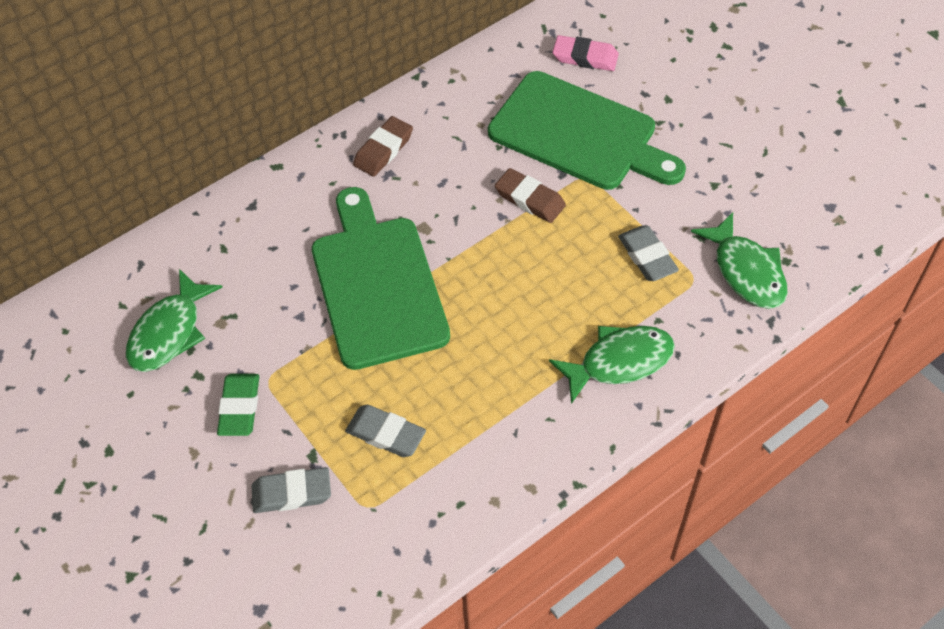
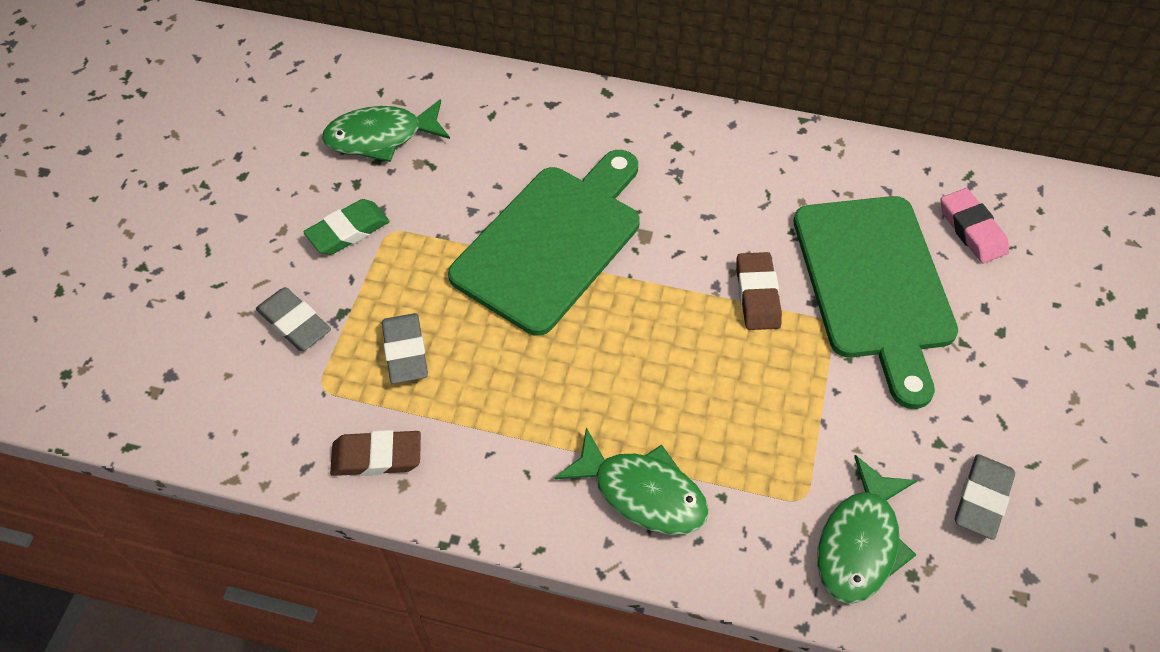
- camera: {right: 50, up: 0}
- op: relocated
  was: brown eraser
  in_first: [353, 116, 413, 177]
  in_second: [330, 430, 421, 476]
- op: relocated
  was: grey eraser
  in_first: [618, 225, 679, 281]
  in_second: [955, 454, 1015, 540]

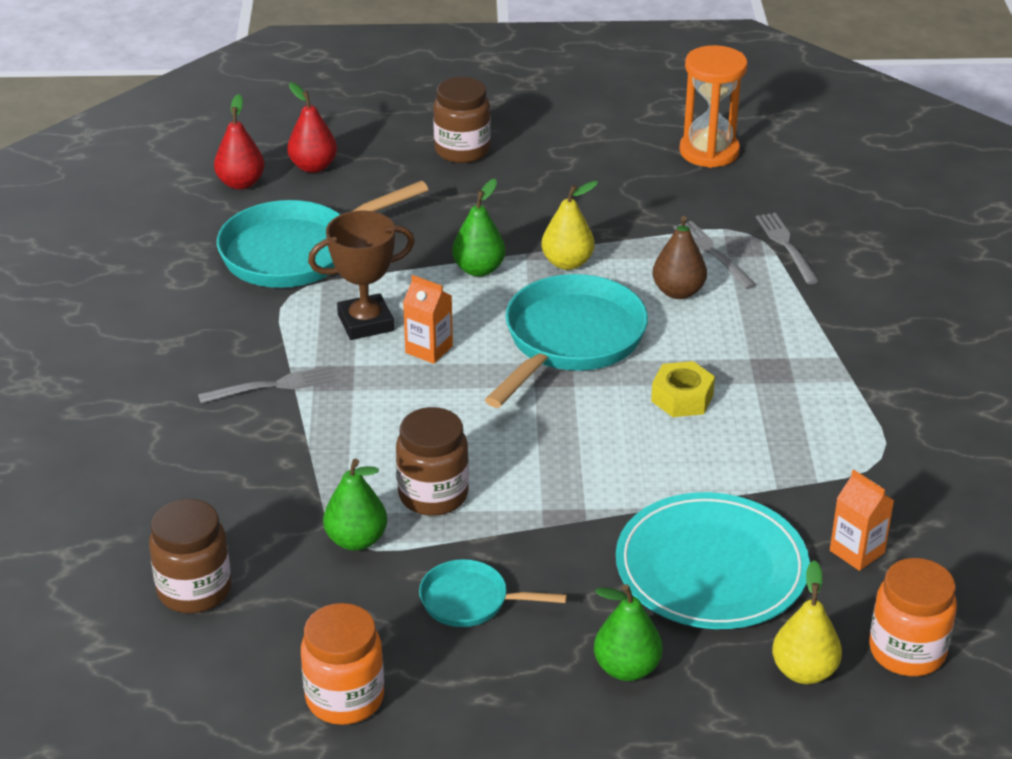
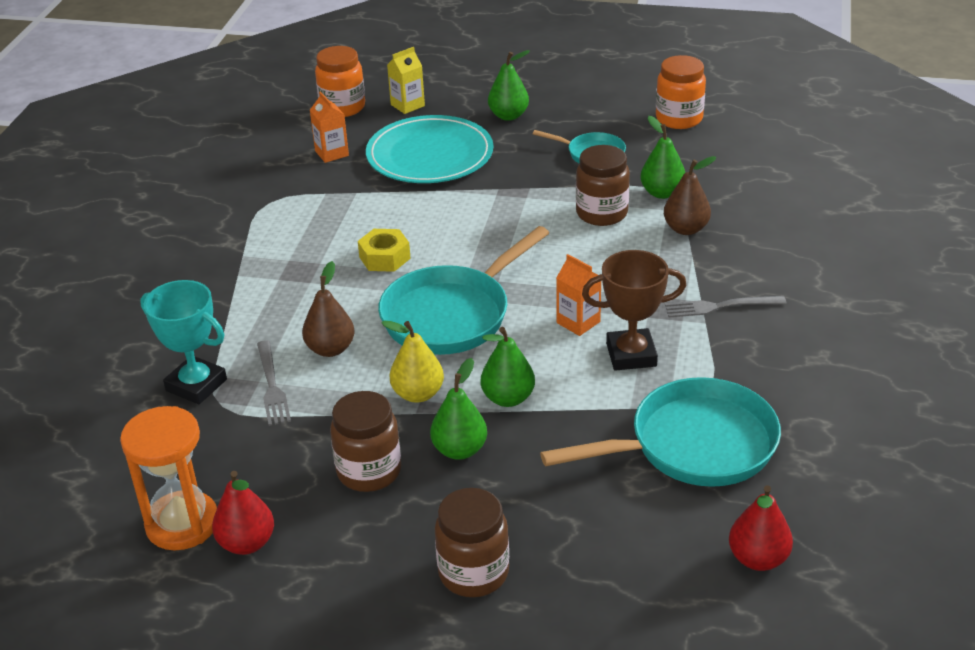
- camera: {right: -165, up: 0}
- op: relocated
  was: brown jar
  in_first: [149, 499, 231, 613]
  in_second: [330, 391, 401, 492]
- op: relocated
  was: red pear
  in_first: [287, 82, 337, 173]
  in_second: [212, 471, 274, 555]
- op: exchanged
  was: grey fork
  now: turquoise trophy
  in_first: [756, 213, 819, 284]
  in_second: [140, 280, 227, 404]
- op: exchanged
  was: yellow pear
  now: yellow carton
  in_first: [772, 560, 842, 684]
  in_second: [387, 47, 425, 114]
- op: appeared
  now: green pear
  in_second: [430, 358, 487, 460]
- op: appeared
  now: brown pear
  in_second: [664, 156, 716, 235]

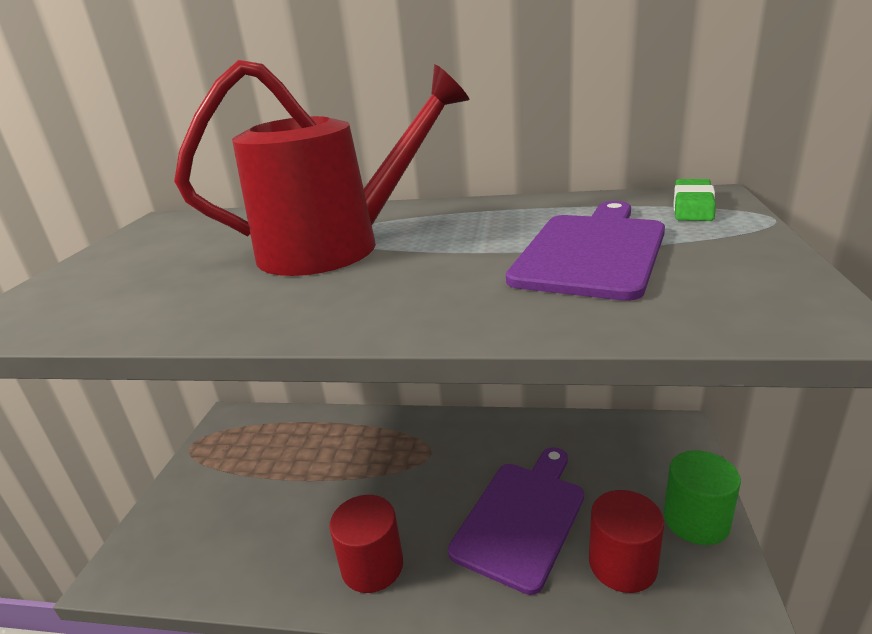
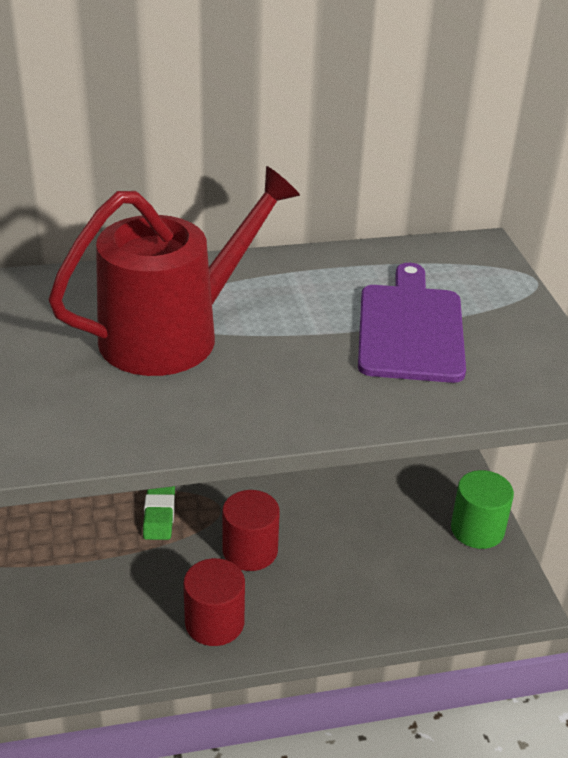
- camera: {right: -25, up: 10}
- op: missing
  was: purple cutting board
  in_first: [448, 447, 584, 595]
- op: relocated
  was: red cylinder
  in_first: [589, 490, 664, 593]
  in_second: [222, 490, 280, 571]
- op: relocated
  was: green eraser
  in_first: [673, 179, 716, 221]
  in_second: [143, 486, 175, 540]

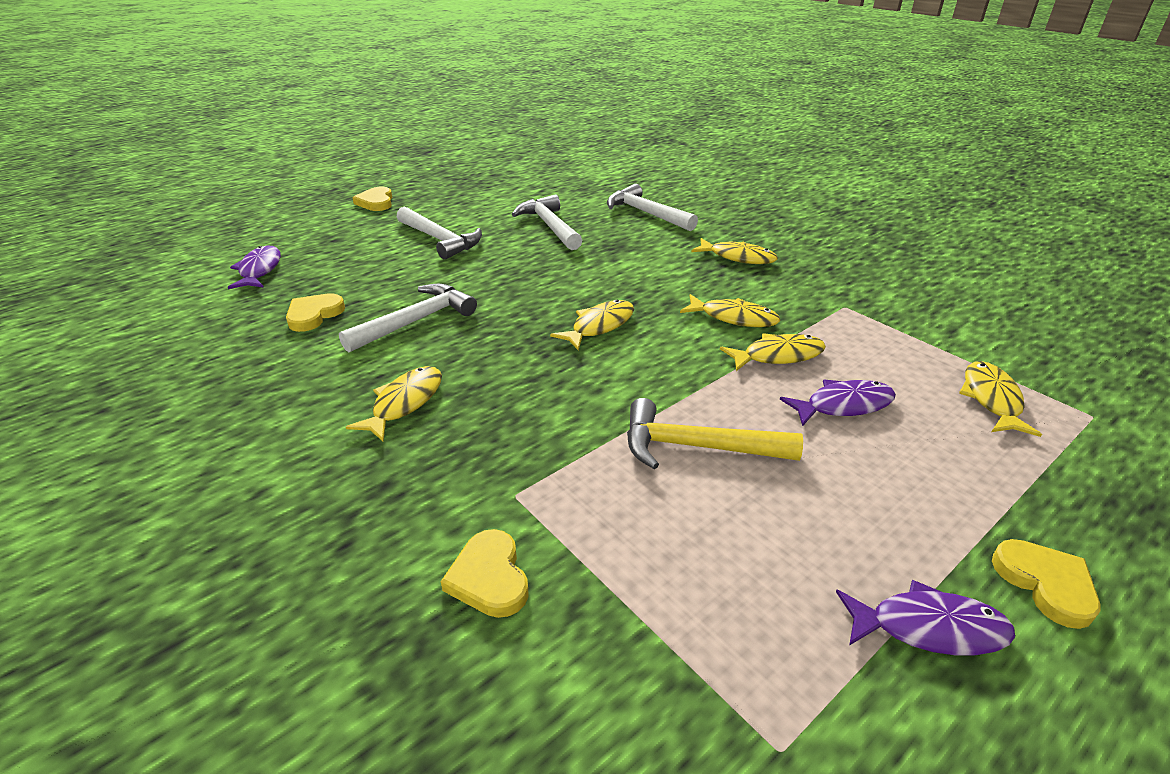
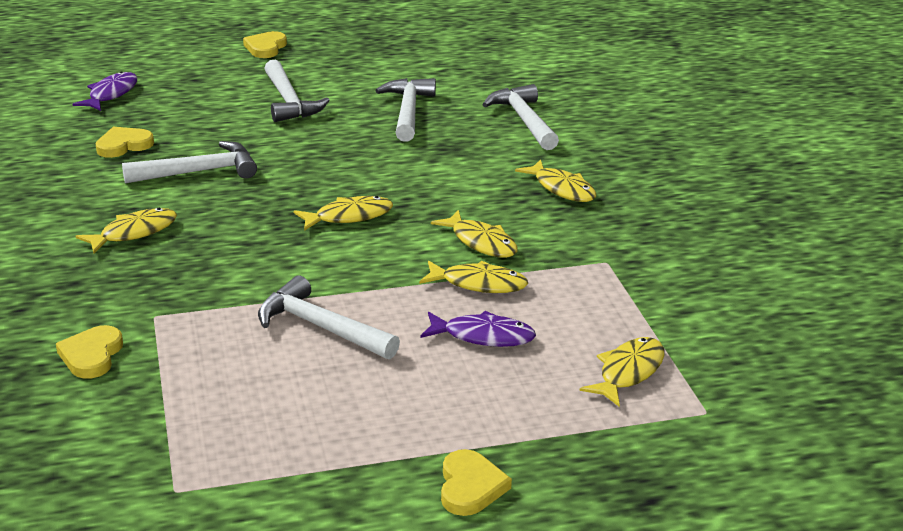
- camera: {right: 25, up: -5}
- op: colour
  was: yellow hammer
  now: white hammer
  in_first: [627, 398, 803, 469]
  in_second: [258, 275, 400, 359]
- op: missing
  was: purple fish
  in_first: [836, 580, 1015, 655]

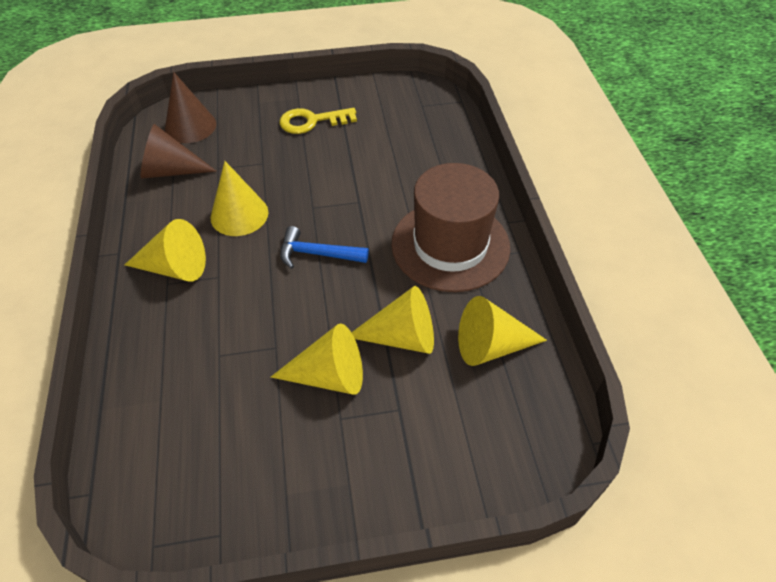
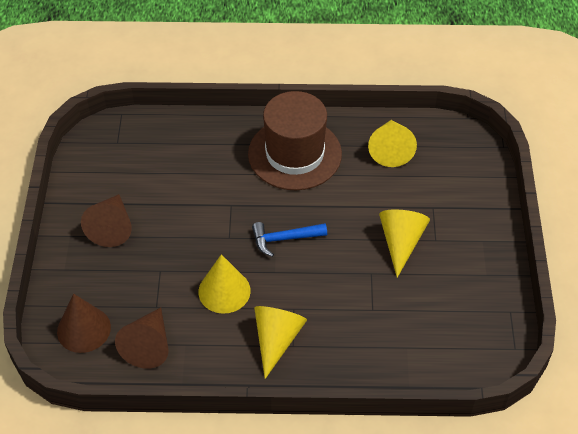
- camera: {right: -80, up: 0}
- op: exchanged
  was: yellow key
  now: brown cone
  in_first: [280, 108, 357, 134]
  in_second: [81, 194, 132, 247]
- op: spun
  was: blue hammer
  in_first: [280, 226, 369, 269]
  in_second: [252, 222, 327, 257]
  clockwise: 60
- op: missing
  was: yellow cone
  in_first: [351, 286, 434, 354]

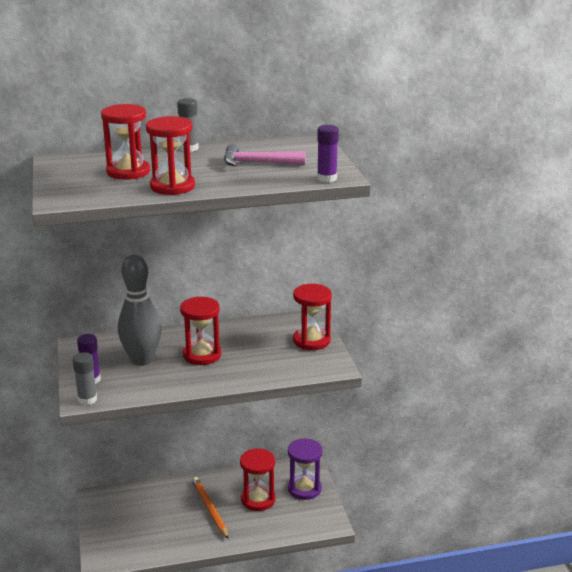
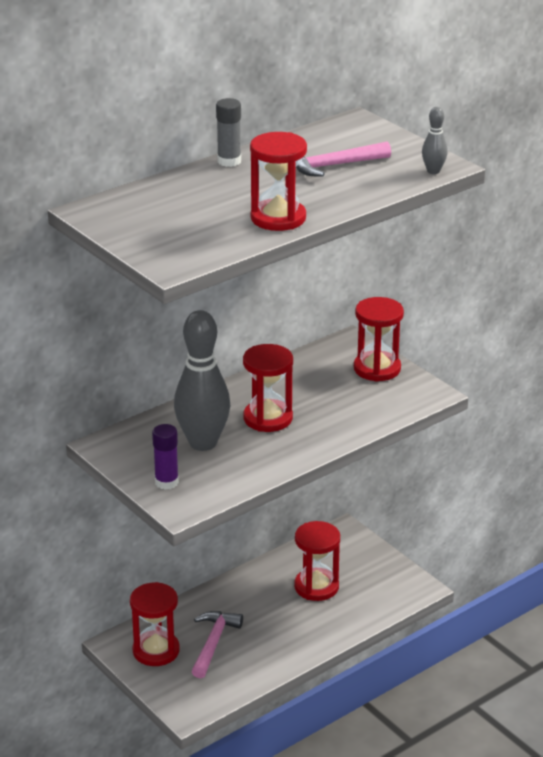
- camera: {right: -25, up: 5}
- op: missing
  was: grey glue stick
  in_first: [73, 352, 97, 405]
- op: relocated
  was: red hourglass
  in_first: [101, 104, 150, 180]
  in_second: [130, 582, 180, 666]
- op: missing
  was: orange pencil
  in_first: [192, 477, 228, 539]
- op: missing
  was: purple hourglass
  in_first: [288, 438, 323, 500]
- op: exchanged
  was: purple glue stick
  now: grey bowling pin
  in_first: [317, 125, 339, 183]
  in_second: [422, 107, 448, 174]
- op: appeared
  now: pink hammer
  in_second: [192, 611, 243, 678]

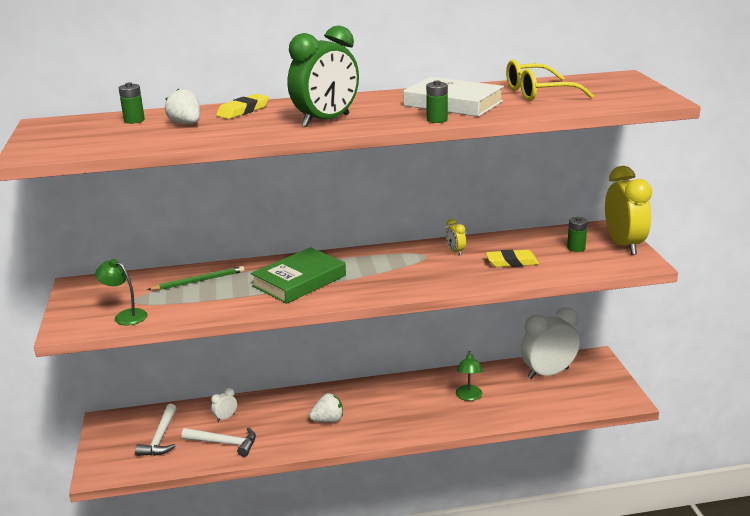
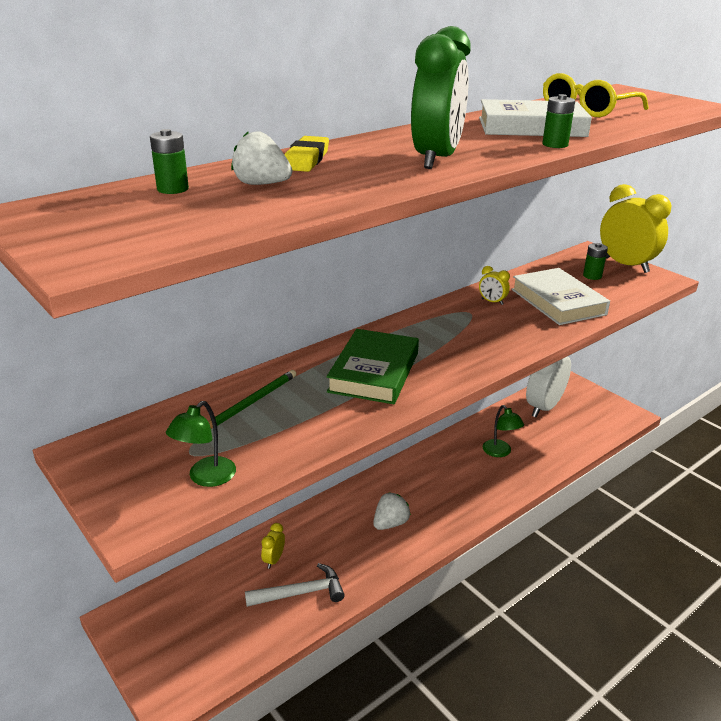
- camera: {right: -30, up: 5}
- op: spun
  was: green lamp
  in_first: [95, 259, 147, 325]
  in_second: [166, 401, 236, 487]
  clockwise: -60
- op: missing
  was: white hammer
  in_first: [135, 404, 177, 456]
- op: colour
  was: white clock
  now: yellow clock
  in_first: [211, 388, 237, 422]
  in_second: [261, 523, 285, 569]
- op: exchanged
  was: yellow eraser
  now: white book
  in_first: [486, 250, 539, 267]
  in_second: [512, 268, 610, 325]

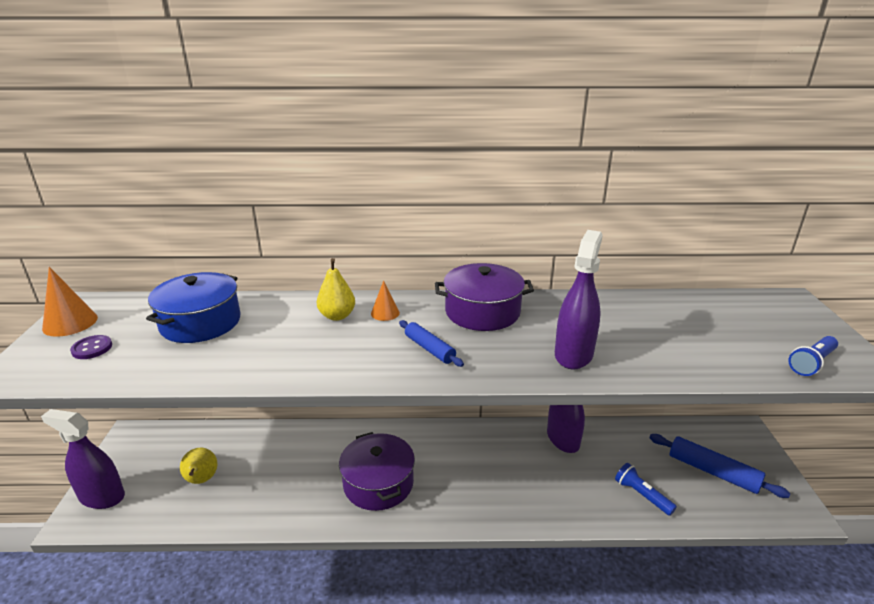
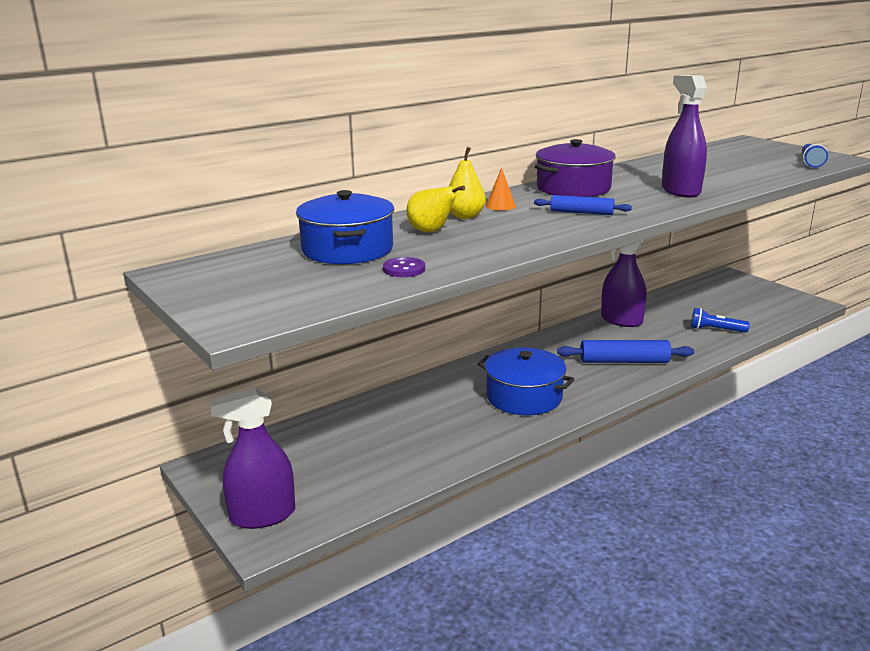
- camera: {right: -35, up: -5}
- op: missing
  was: orange cone
  in_first: [42, 267, 98, 337]
- op: relocated
  was: purple button
  in_first: [70, 335, 112, 359]
  in_second: [383, 257, 425, 277]
- op: relocated
  was: yellow pear
  in_first: [180, 448, 217, 484]
  in_second: [407, 185, 465, 232]
- op: colour
  was: purple pot
  now: blue pot
  in_first: [339, 432, 415, 511]
  in_second: [478, 347, 574, 415]
- op: relocated
  was: blue rolling pin
  in_first: [649, 434, 791, 498]
  in_second: [557, 340, 694, 363]

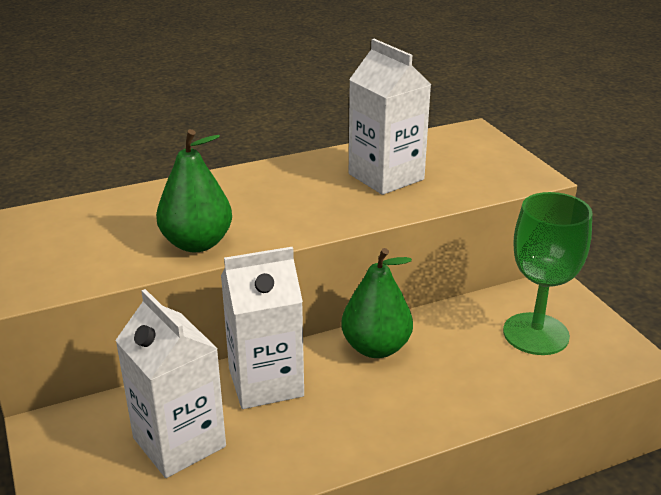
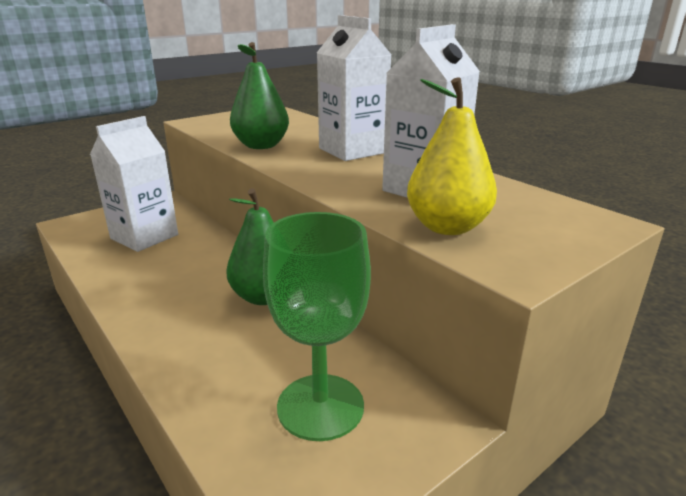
- camera: {right: 75, up: -5}
- op: relocated
  was: white carton
  in_first: [221, 247, 304, 409]
  in_second: [317, 15, 392, 161]
- op: appeared
  now: yellow pear
  in_second: [407, 77, 497, 235]

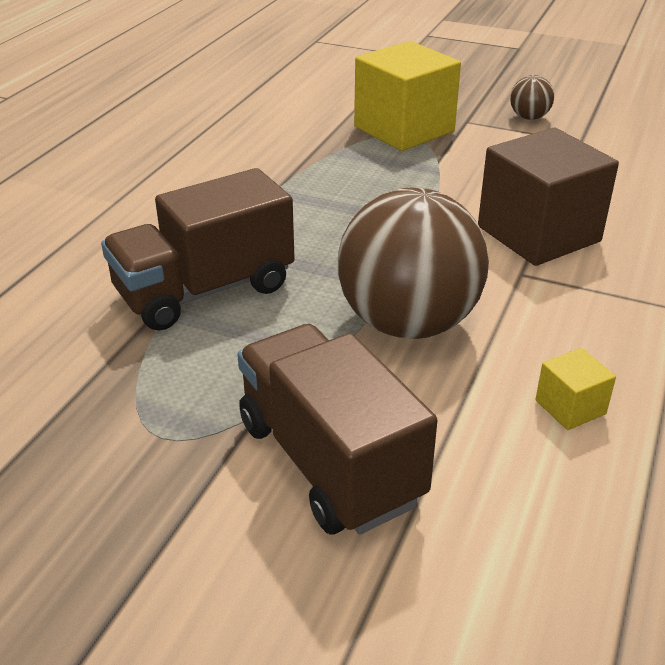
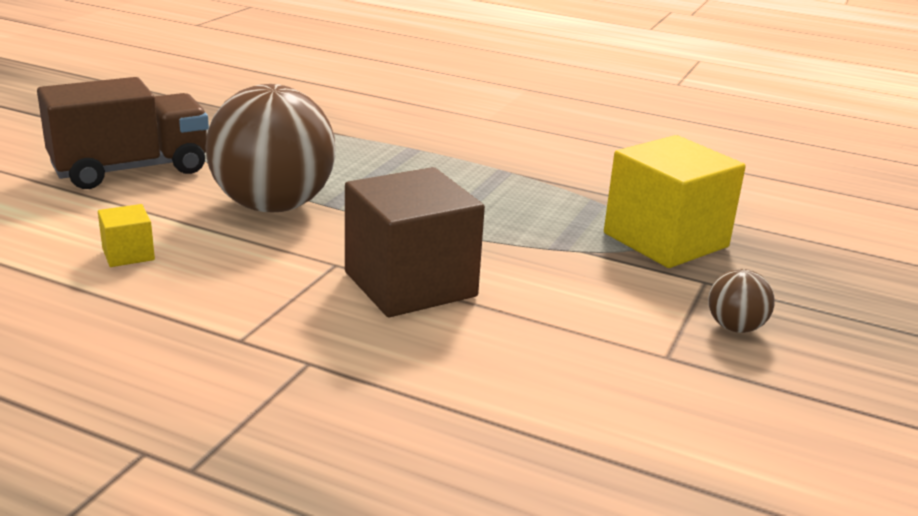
- camera: {right: 90, up: -10}
- op: missing
  was: brown truck
  in_first: [101, 168, 295, 331]

